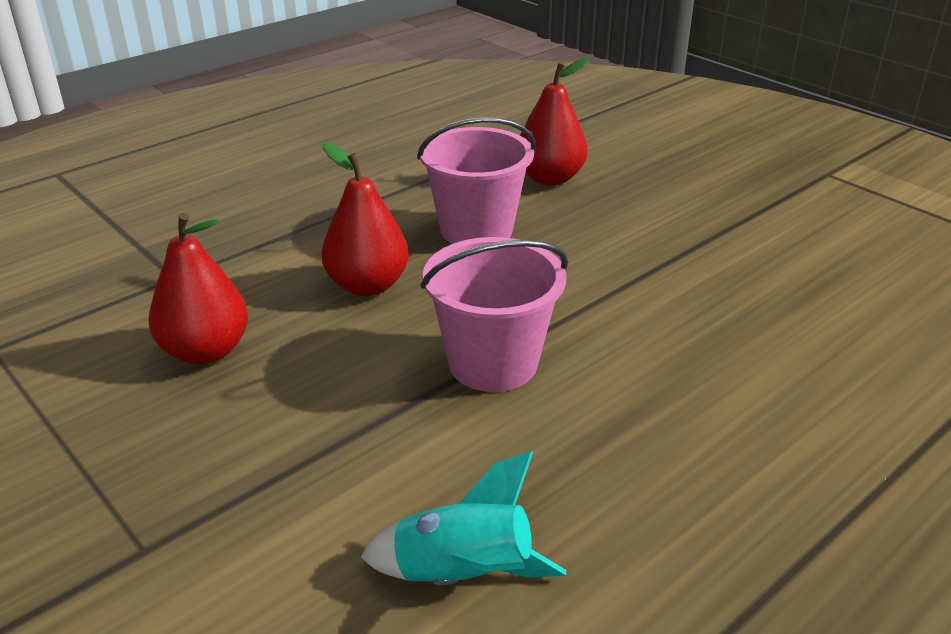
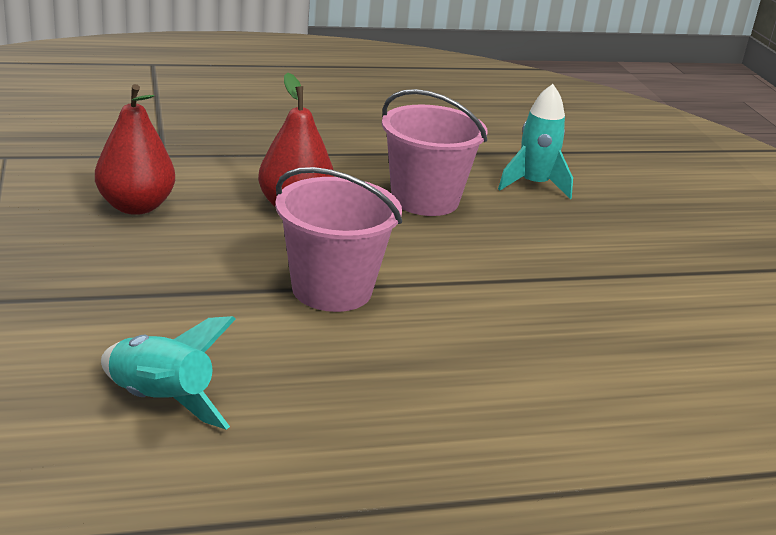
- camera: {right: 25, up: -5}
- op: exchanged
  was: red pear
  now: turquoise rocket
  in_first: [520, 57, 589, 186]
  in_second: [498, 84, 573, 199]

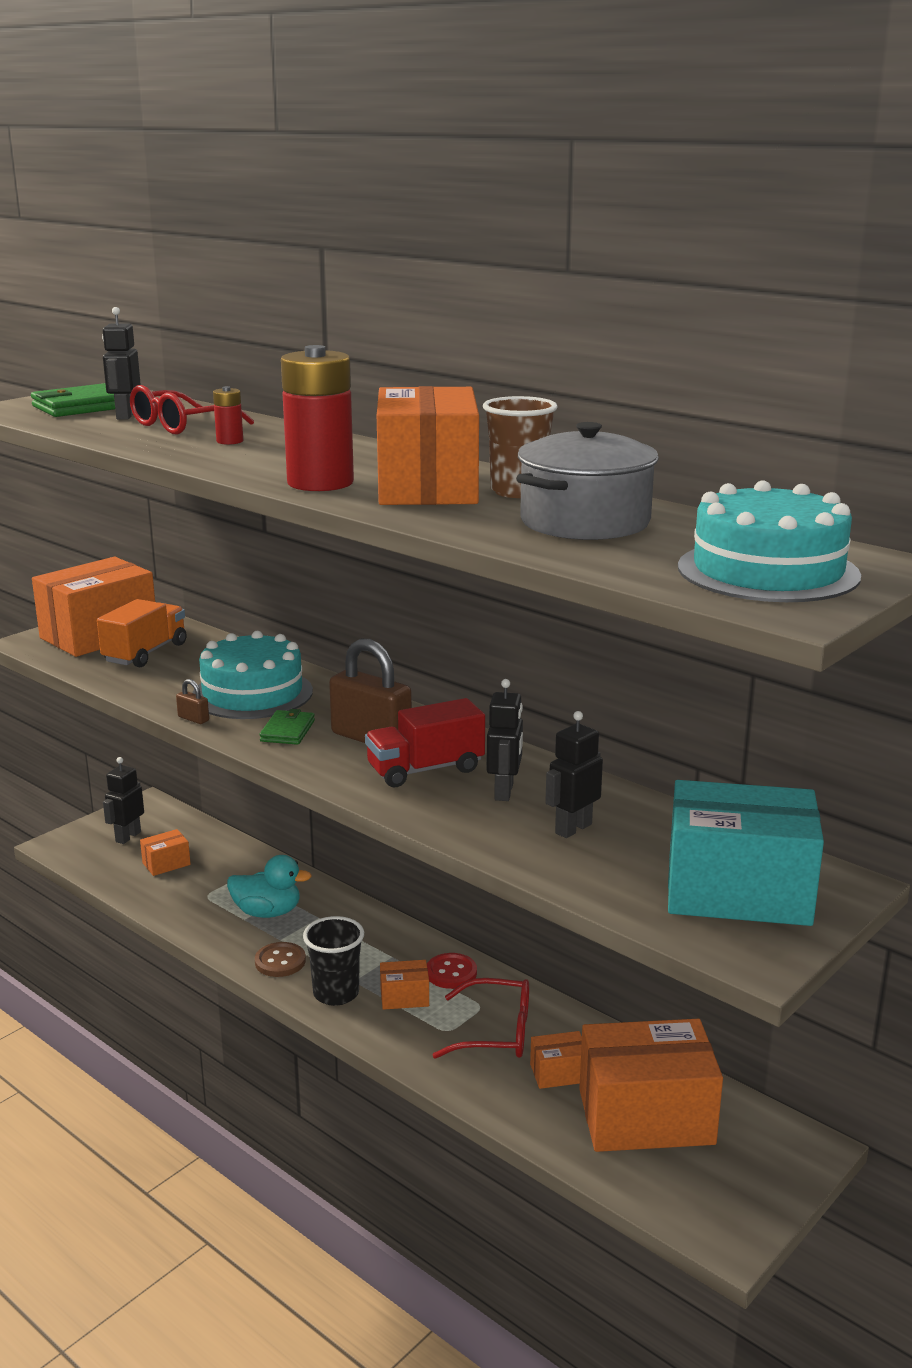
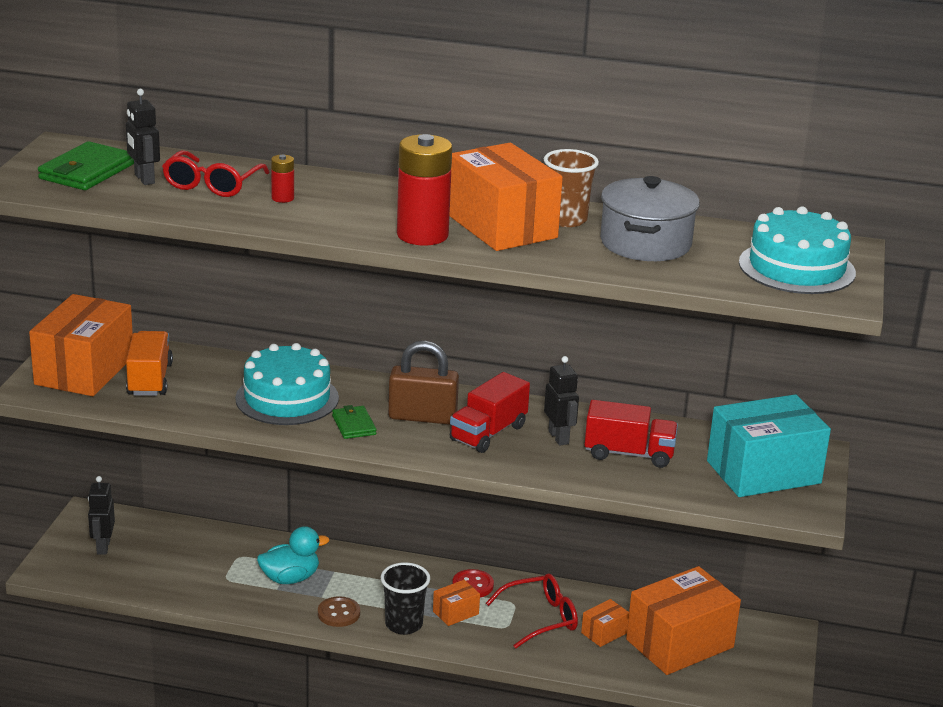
- camera: {right: -30, up: 5}
- op: missing
  was: orange box
  in_first: [140, 829, 191, 876]
- op: missing
  was: brown padlock
  in_first: [176, 679, 209, 724]
- op: exchanged
  was: black robot
  now: red truck
  in_first: [545, 711, 603, 838]
  in_second: [585, 400, 678, 468]

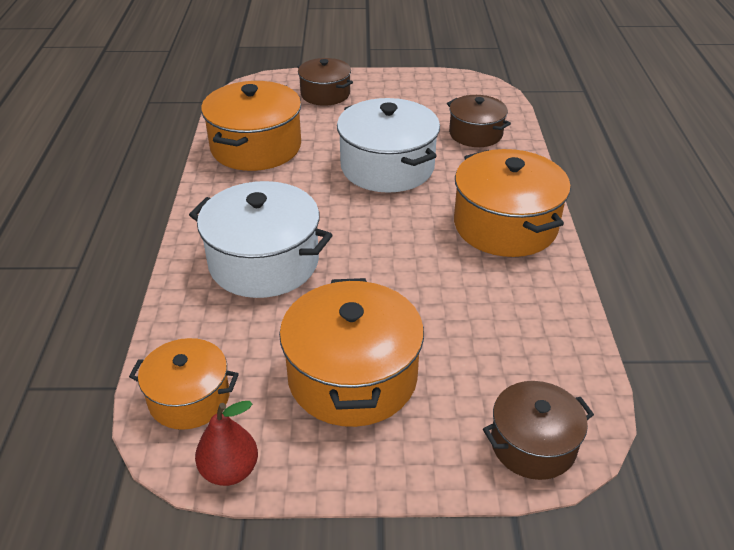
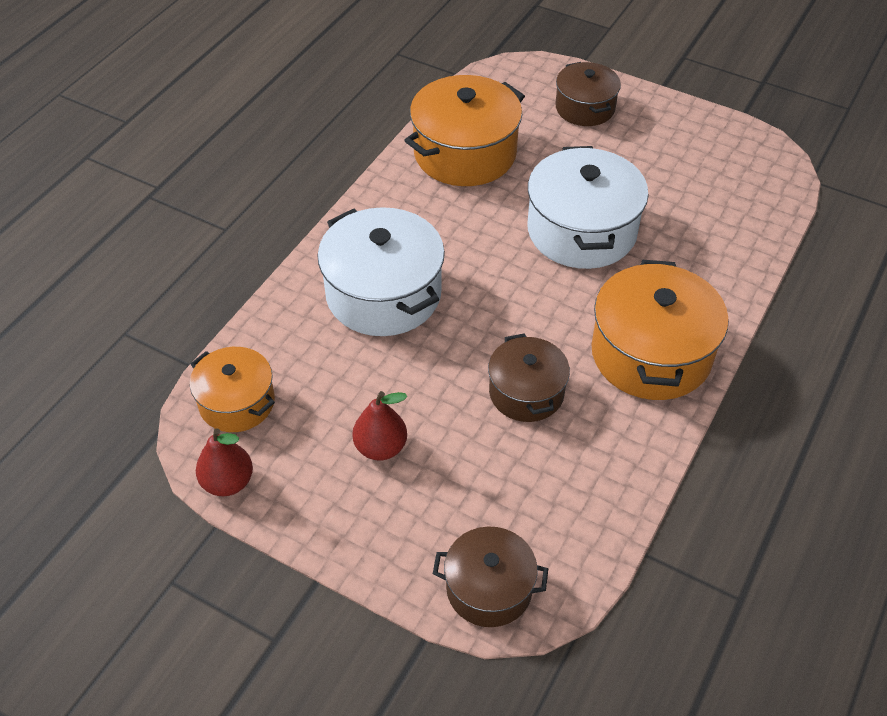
- camera: {right: 30, up: 10}
- op: exchanged
  was: orange pot
  now: red pear
  in_first: [279, 278, 424, 427]
  in_second: [352, 391, 407, 461]
- op: relocated
  was: brown pot
  in_first: [447, 95, 511, 147]
  in_second: [488, 333, 570, 422]

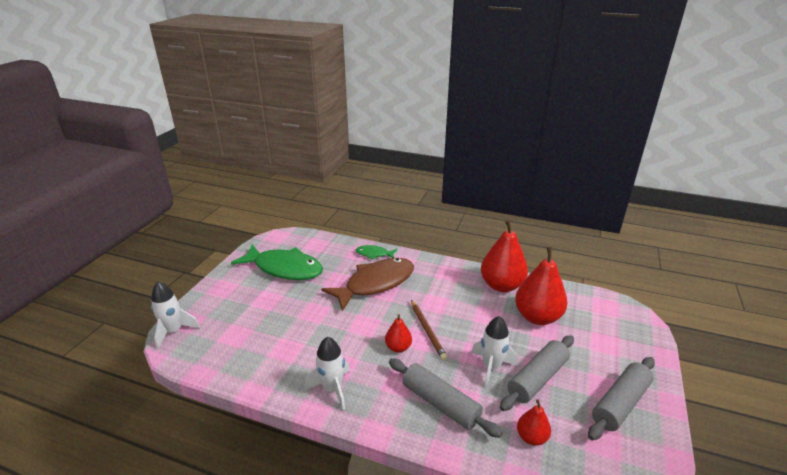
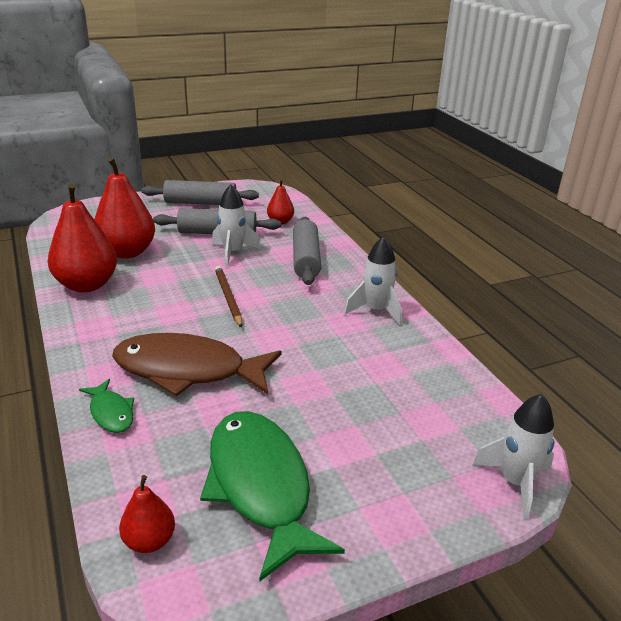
- camera: {right: -135, up: 0}
- op: relocated
  was: red pear
  in_first: [385, 314, 412, 353]
  in_second: [119, 475, 175, 553]
- op: spun
  was: brown pencil
  in_first: [411, 300, 447, 360]
  in_second: [215, 266, 242, 328]
  clockwise: -45

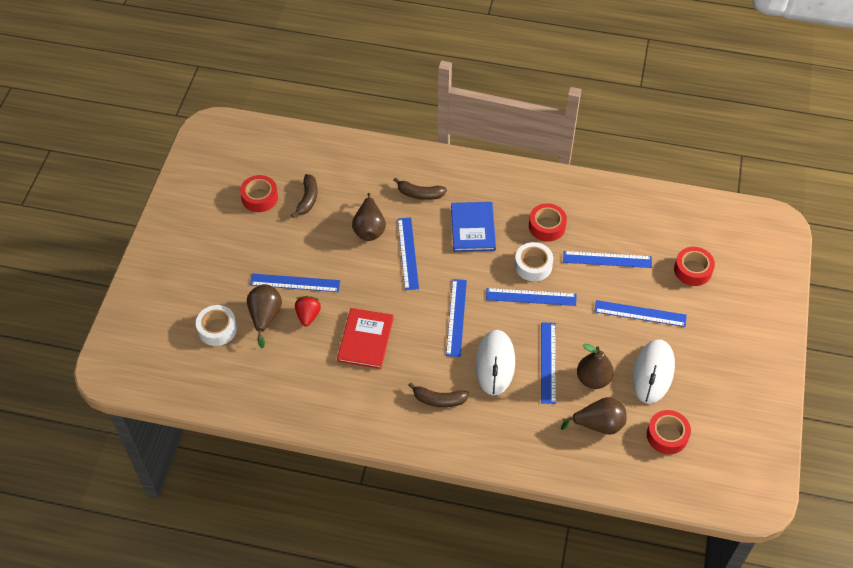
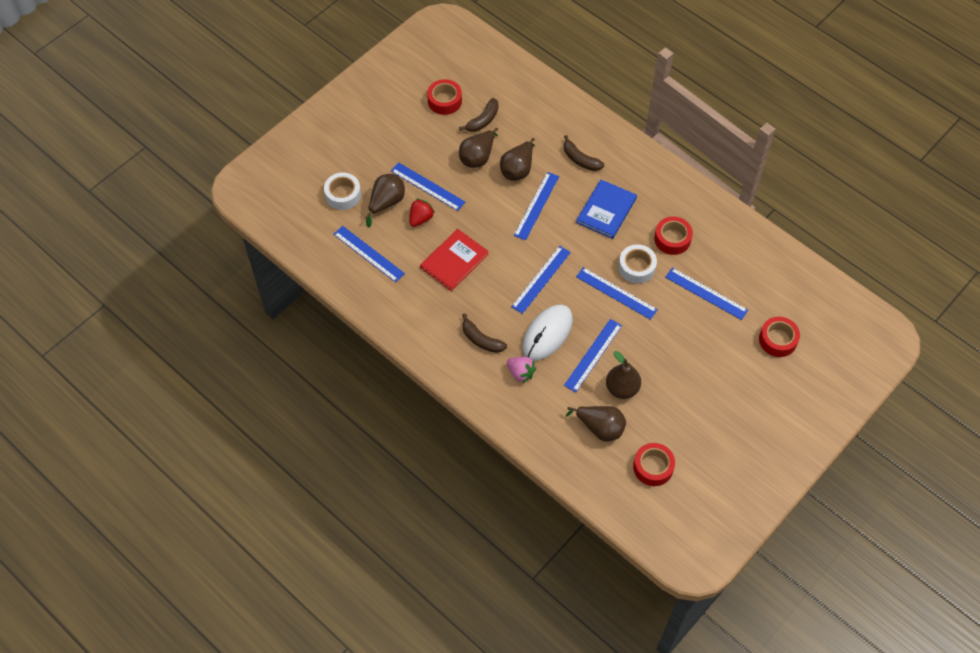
- camera: {right: 30, up: 5}
- op: relocated
  was: blue ruler
  in_first: [594, 300, 687, 327]
  in_second: [333, 226, 405, 282]
- op: missing
  was: white mouse
  in_first: [632, 339, 675, 404]
- op: appeared
  now: brown pear
  in_second: [459, 128, 498, 168]
- op: appeared
  now: pink strawberry
  in_second: [507, 357, 536, 384]

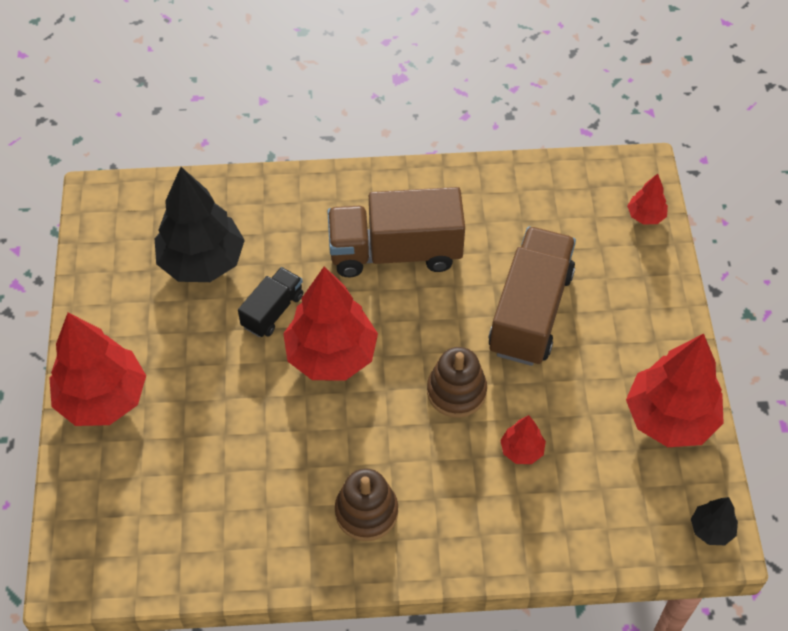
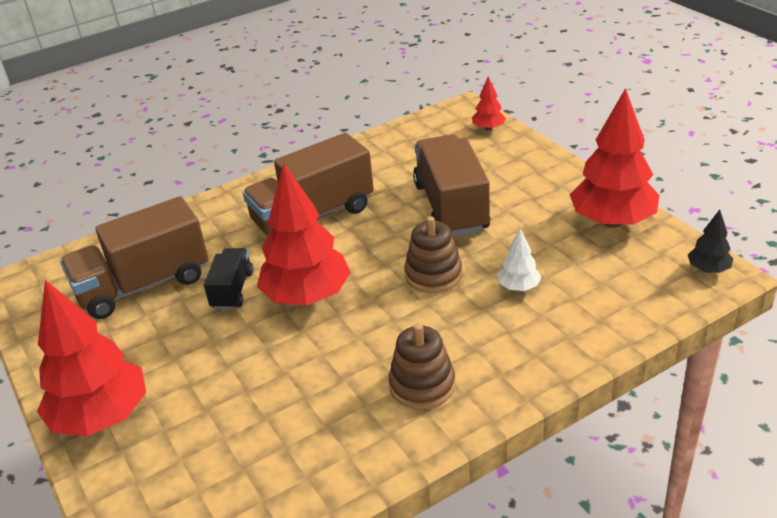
- camera: {right: -25, up: -20}
- op: exchanged
  was: black tree
  now: brown truck
  in_first: [155, 167, 245, 282]
  in_second: [60, 196, 209, 319]
- op: colour
  was: red tree
  now: white tree
  in_first: [500, 415, 546, 464]
  in_second: [498, 229, 542, 291]

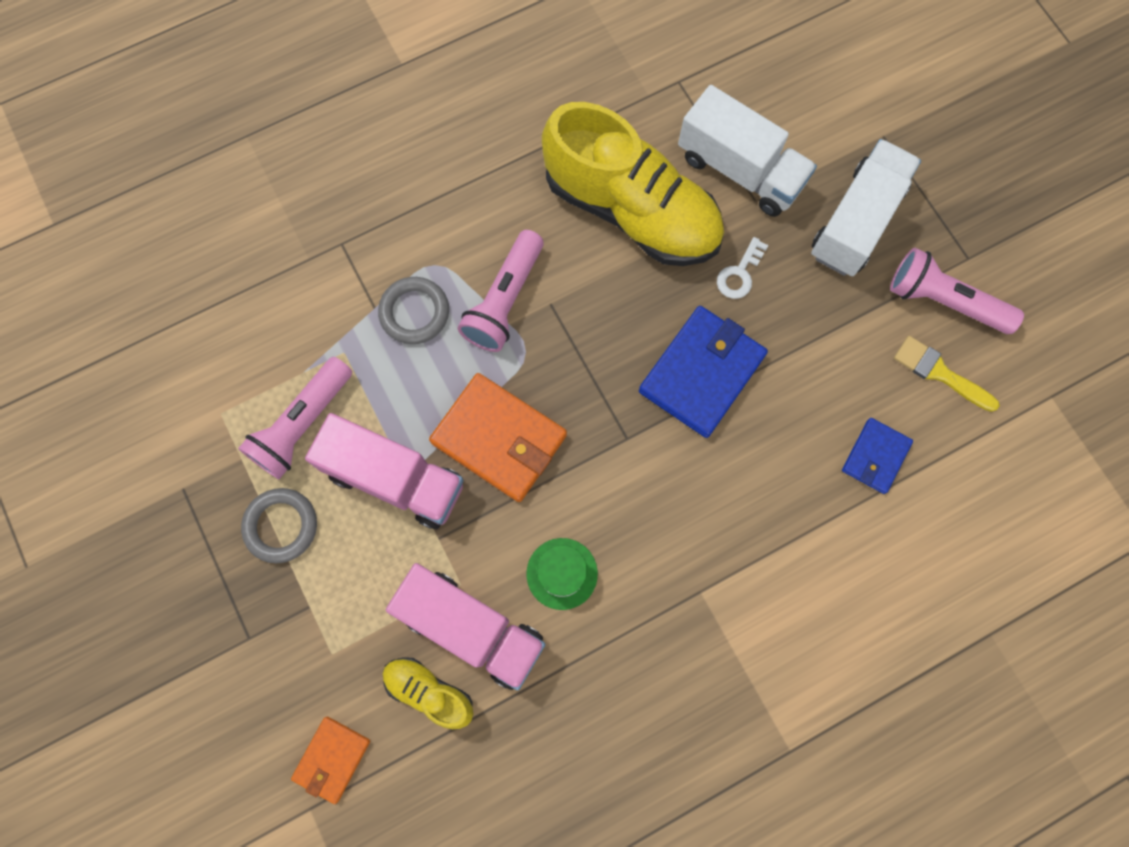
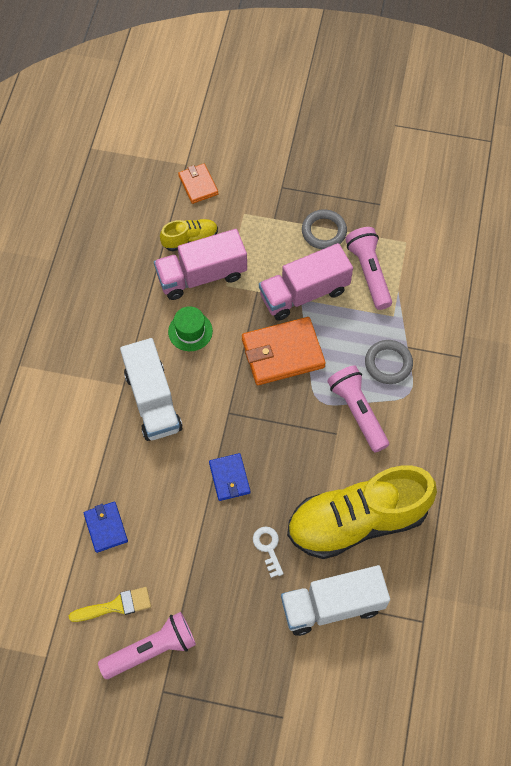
- camera: {right: 130, up: -10}
- op: size
  was: blue wallet
  in_first: [639, 306, 768, 438]
  in_second: [209, 453, 251, 501]
  ratio: 0.56
- op: relocated
  was: white truck
  in_first: [811, 139, 921, 276]
  in_second: [120, 338, 183, 441]

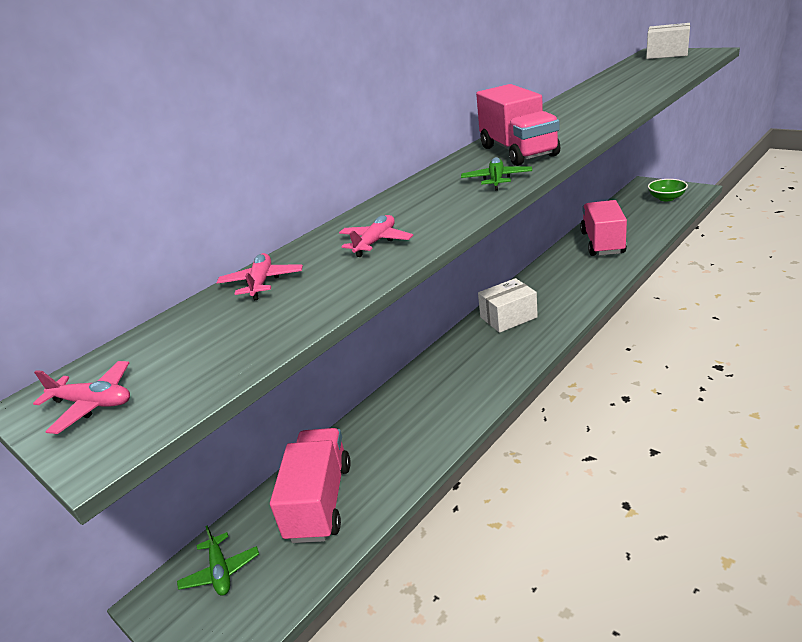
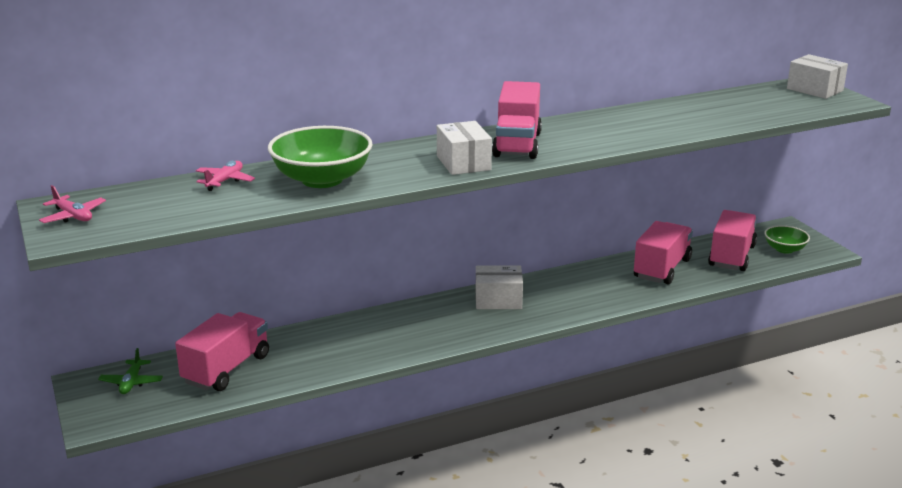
- camera: {right: 20, up: -5}
- op: exchanged
  was: pink plane
  now: green bowl
  in_first: [339, 215, 413, 257]
  in_second: [268, 126, 373, 188]
- op: exchanged
  was: green plane
  now: white box
  in_first: [461, 157, 532, 191]
  in_second: [437, 121, 492, 175]
- op: appeared
  now: pink truck
  in_second: [708, 210, 757, 271]

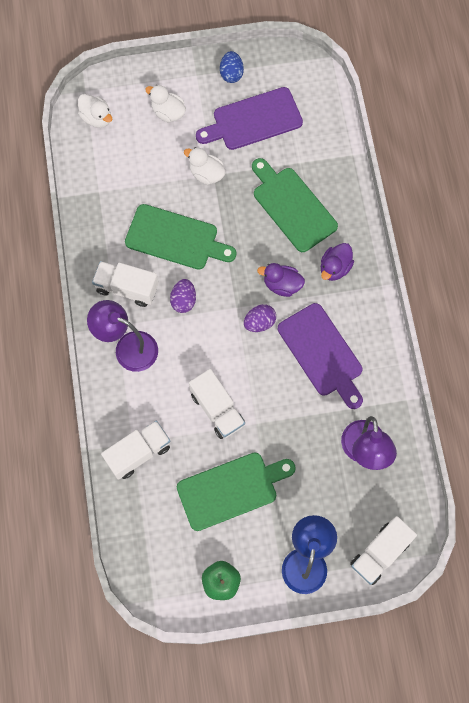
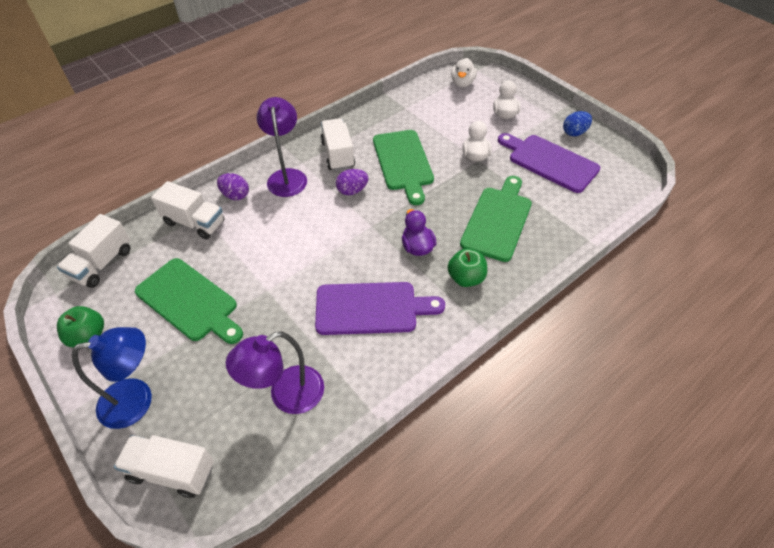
- camera: {right: 60, up: -20}
- op: relocated
  was: white truck
  in_first: [189, 369, 245, 439]
  in_second: [57, 214, 130, 288]
- op: relocated
  was: purple egg
  in_first: [244, 304, 276, 332]
  in_second: [217, 173, 249, 200]
- op: spun
  was: purple cutting board
  in_first: [278, 303, 363, 409]
  in_second: [315, 282, 445, 335]
  clockwise: -120
- op: exchanged
  was: purple duck
  now: green apple
  in_first: [321, 243, 354, 281]
  in_second: [448, 249, 487, 287]

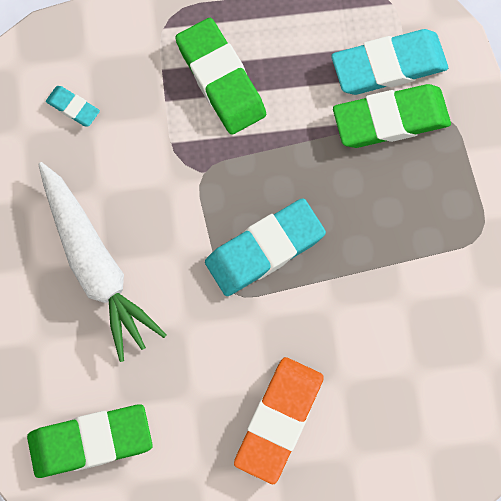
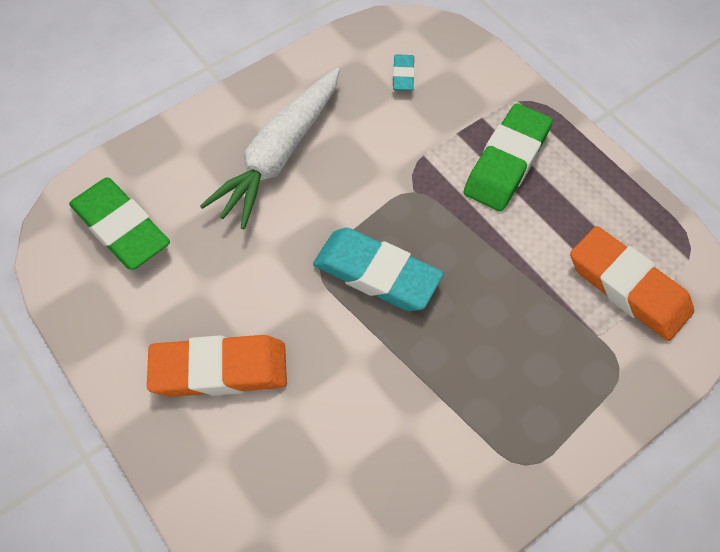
- camera: {right: 60, up: -15}
- op: colour
  was: turquoise eraser
  now: orange eraser
  in_first: [331, 29, 448, 95]
  in_second: [570, 226, 694, 341]
- op: missing
  was: green eraser
  in_first: [333, 84, 451, 148]

